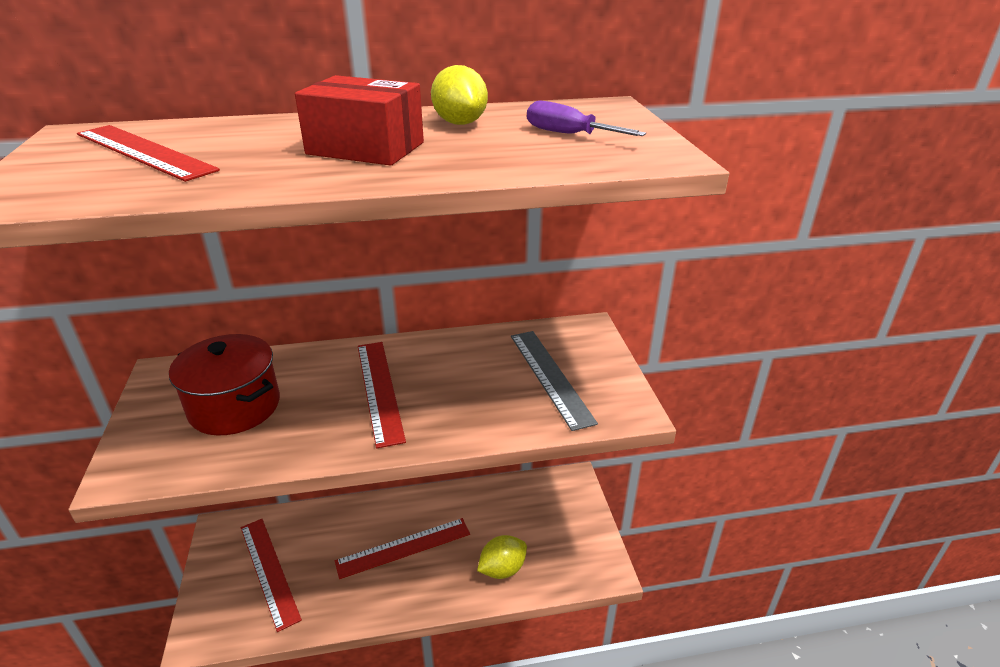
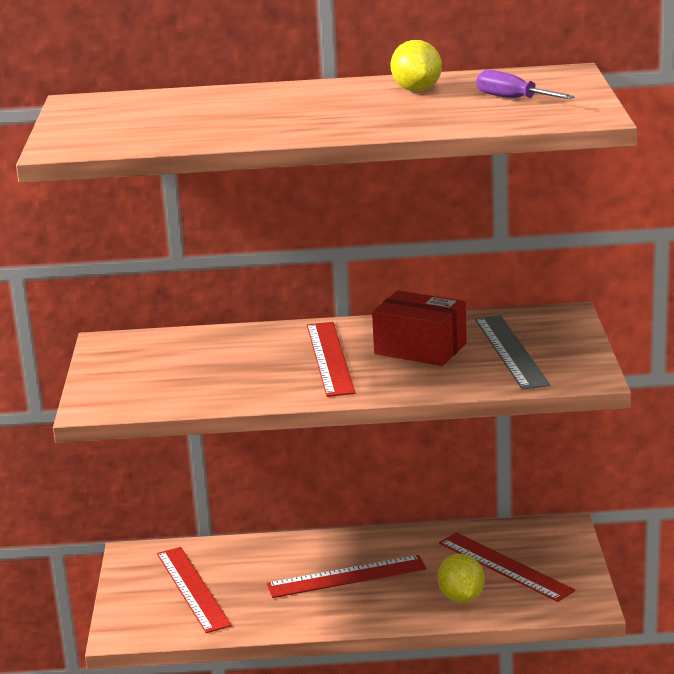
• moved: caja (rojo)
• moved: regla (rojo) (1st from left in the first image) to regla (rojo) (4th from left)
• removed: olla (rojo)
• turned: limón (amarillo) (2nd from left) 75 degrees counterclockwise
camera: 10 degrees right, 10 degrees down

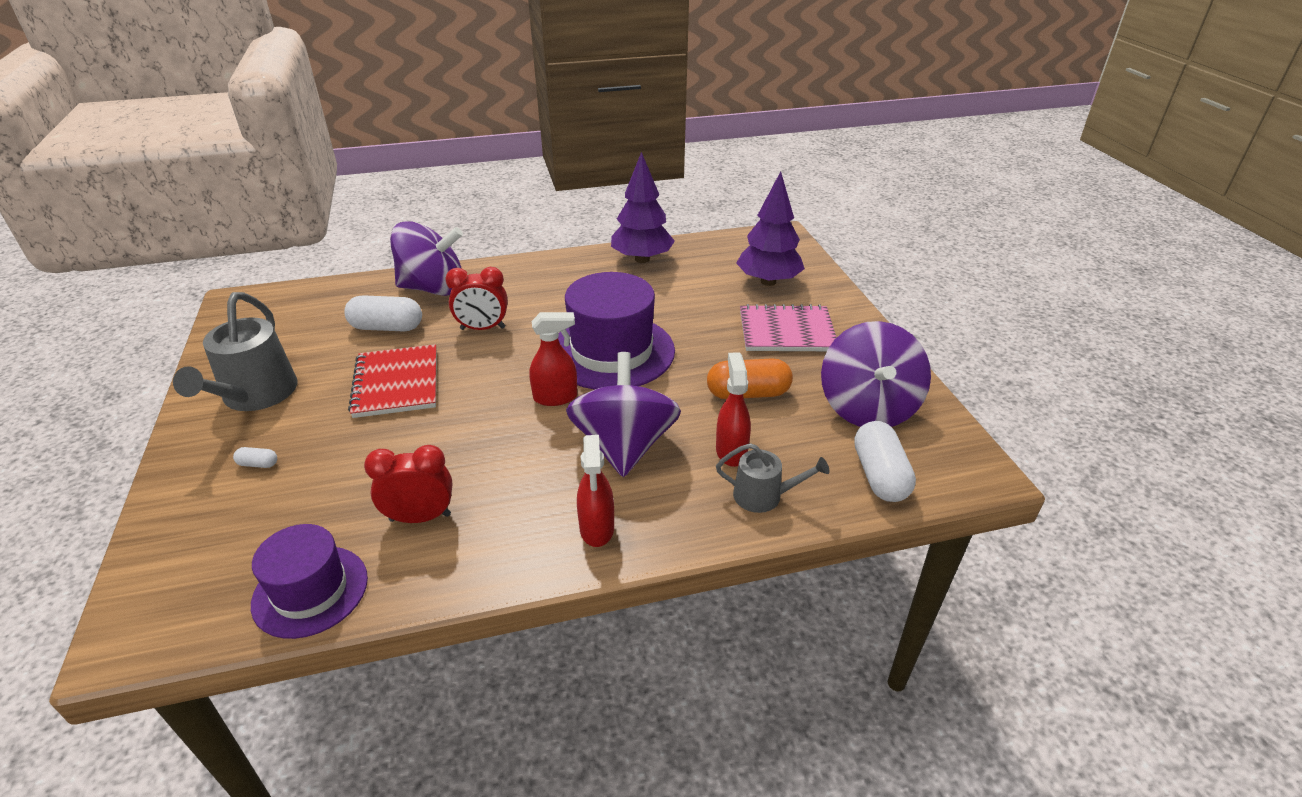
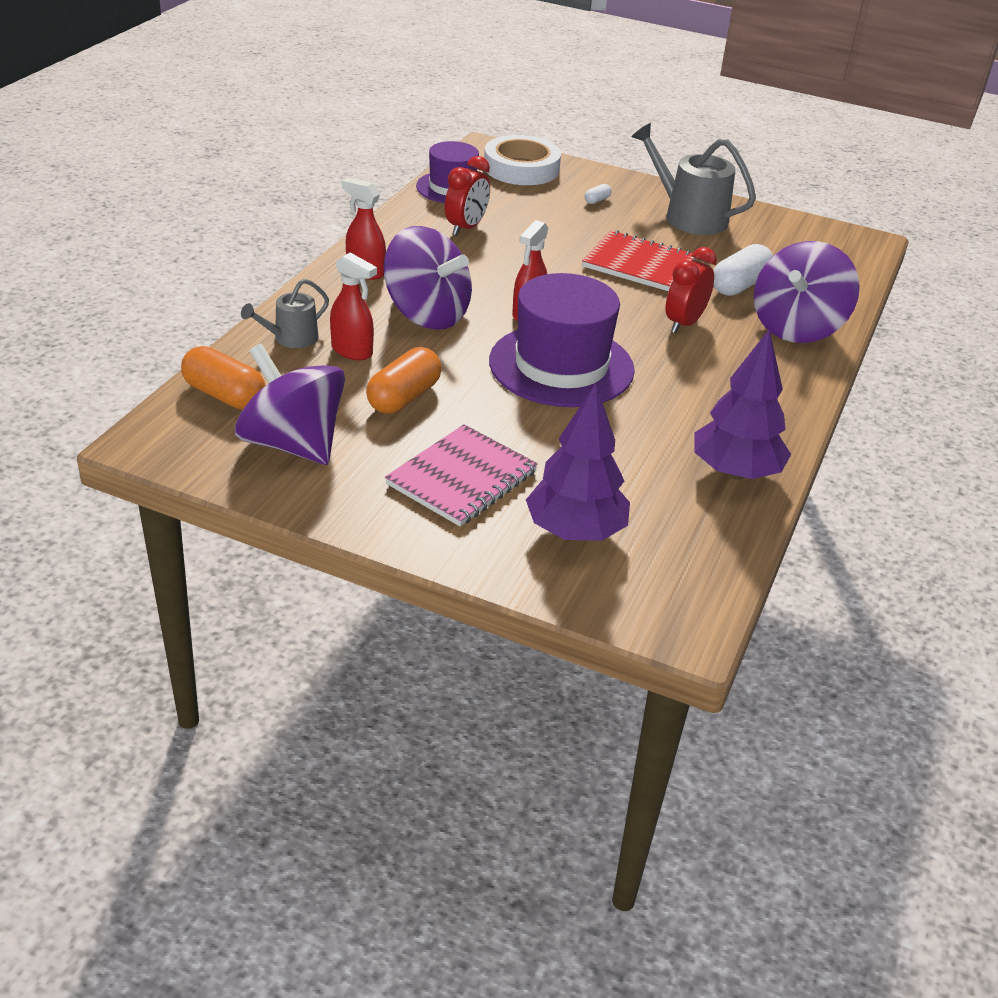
• recoloured: cápsula (blanco) (3rd from left) to cápsula (naranja) (1st from left)
• added: cinta adhesiva (blanco)
camera: 125 degrees right, 0 degrees up

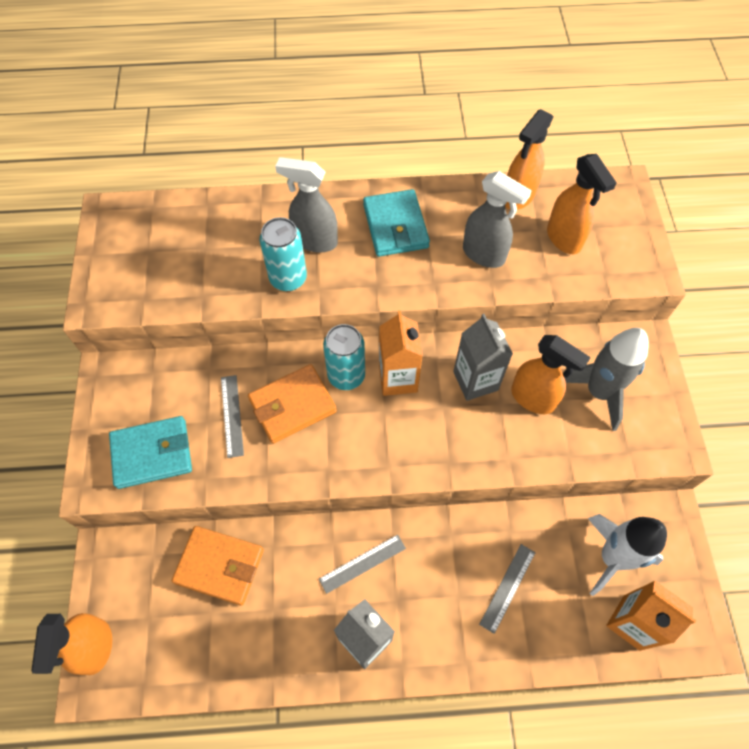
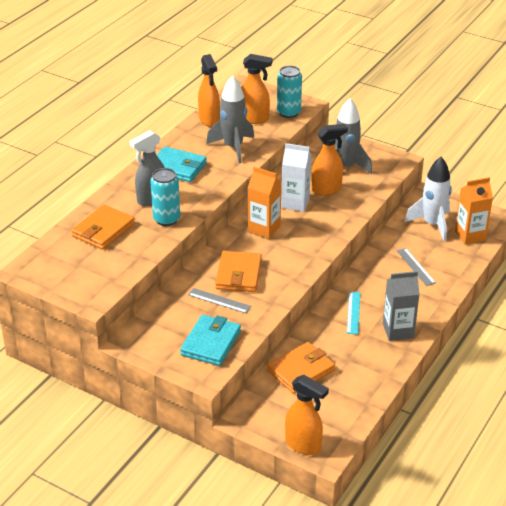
• replaced: pulverizador (gris) (2nd from left) to cohete (gris) (1st from left)
• recoloured: cartón de leche (gris) (2nd from left) to cartón de leche (blanco)
• moved: lata (turquesa) (2nd from left)
• recoloured: regla (gris) (2nd from left) to regla (turquesa)
• added: cartera (naranja) (1st from left)
camera: 55 degrees left, 25 degrees down

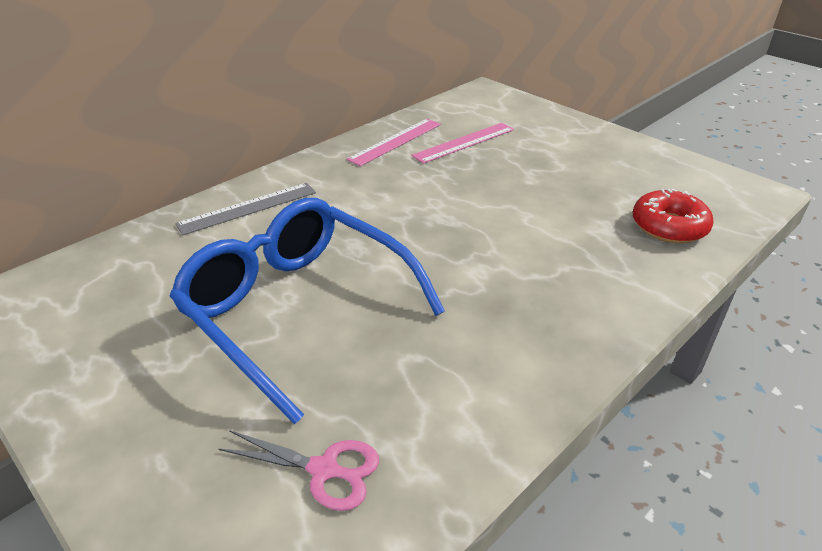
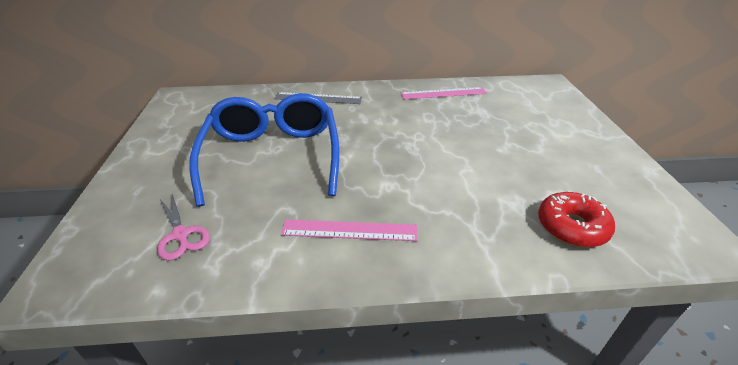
• moved: regla (rosa) (2nd from left in the first image) to regla (rosa) (1st from left)
camera: 40 degrees right, 0 degrees up

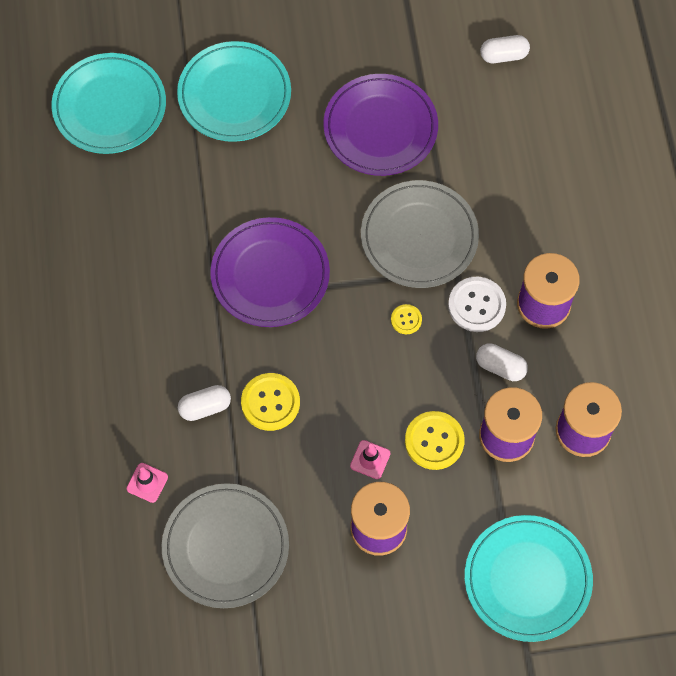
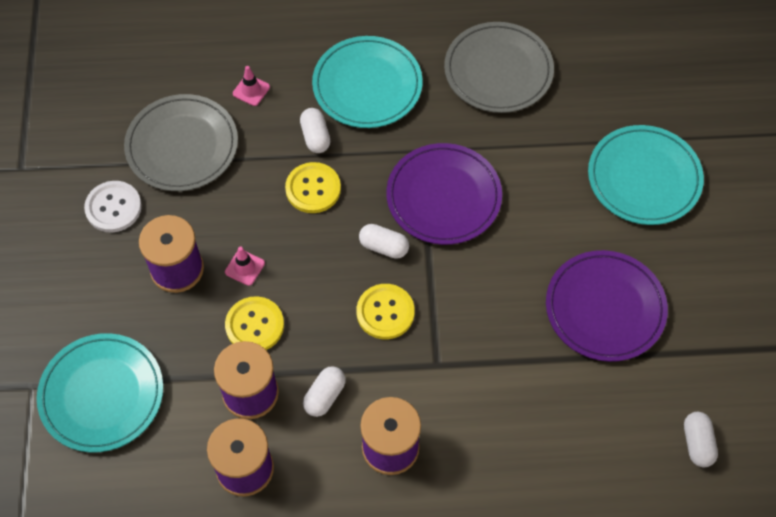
• moved: plato (turquesa) (1st from left in the first image) to plato (turquesa) (2nd from left)
• moved: plato (gris) (2nd from left)
• moved: botón (blanco)
• resized: botón (amarillo) (2nd from left in the first image) x1.86
• added: cápsula (blanco) (3rd from left)
camera: 95 degrees right, 5 degrees down

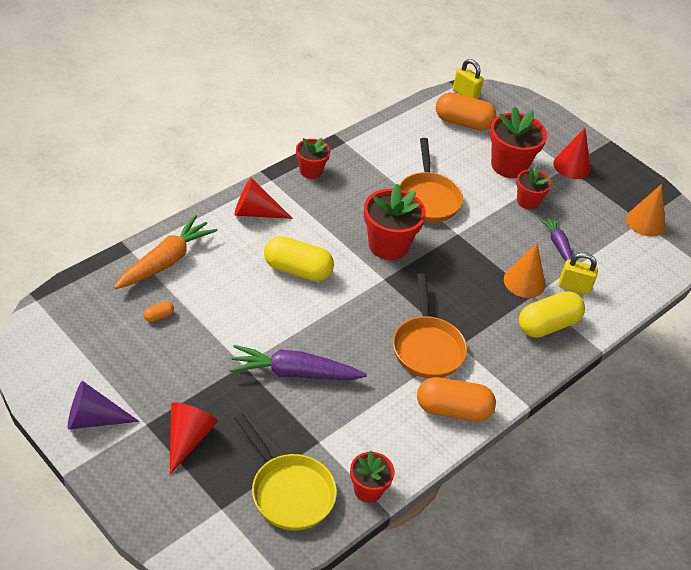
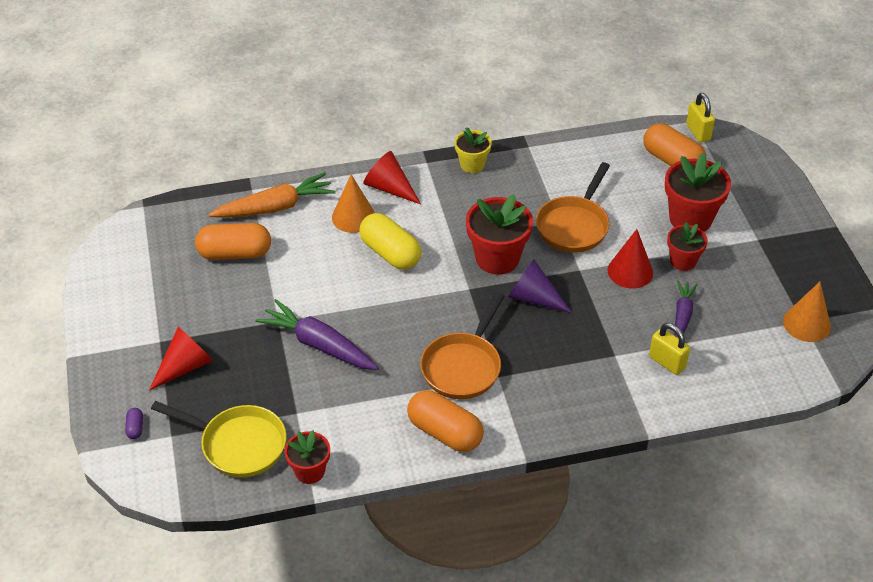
• moved: cono (rojo) (3rd from left)
• recoloured: maceta (rojo) (1st from left) to maceta (amarillo)
• moved: cono (naranja) (1st from left)
• removed: cápsula (amarillo) (2nd from left)
• resized: cápsula (naranja) (1st from left) x2.39
• moved: cono (morado)
• turned: sartén (amarillo) 60 degrees counterclockwise
• added: cápsula (morado)
camera: 35 degrees right, 0 degrees up

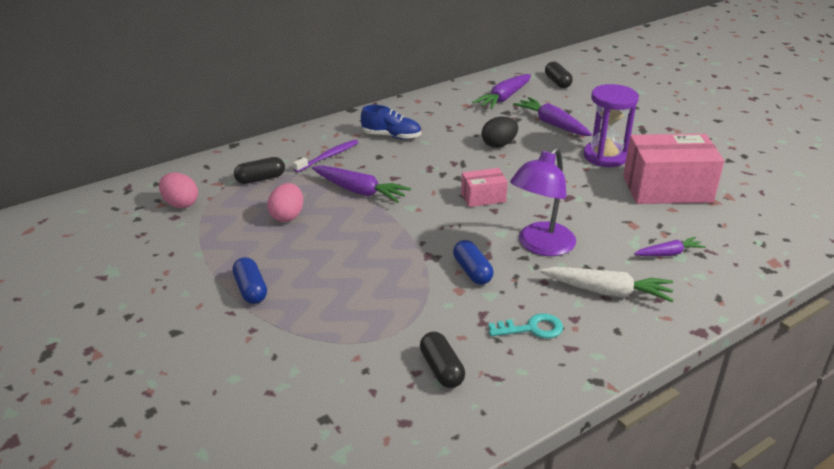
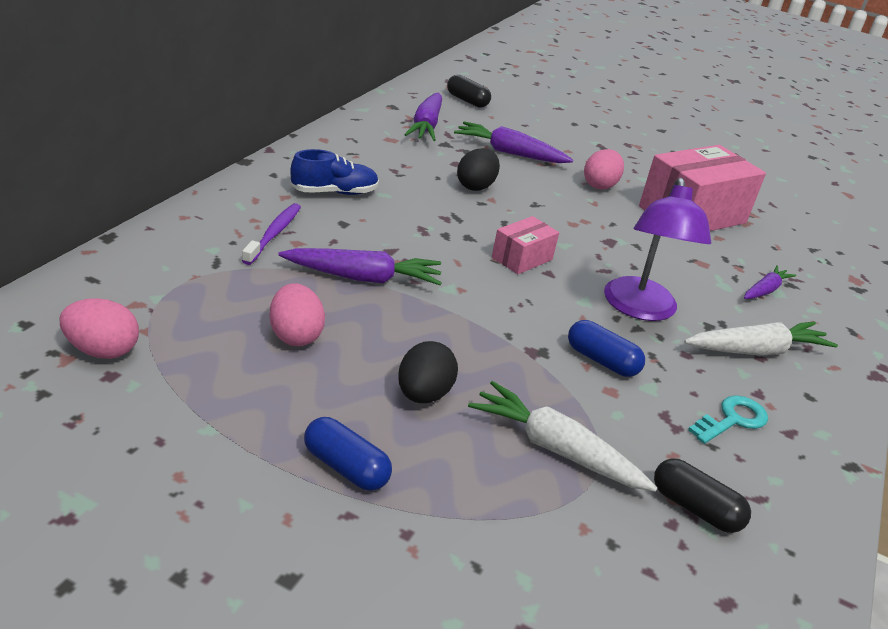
• replaced: reloj de arena (morado) to huevo (rosa) (3rd from left)
• removed: cápsula (negro) (1st from left)
• added: huevo (negro) (1st from left)
• added: zanahoria (blanco) (1st from left)
camera: 35 degrees left, 0 degrees up

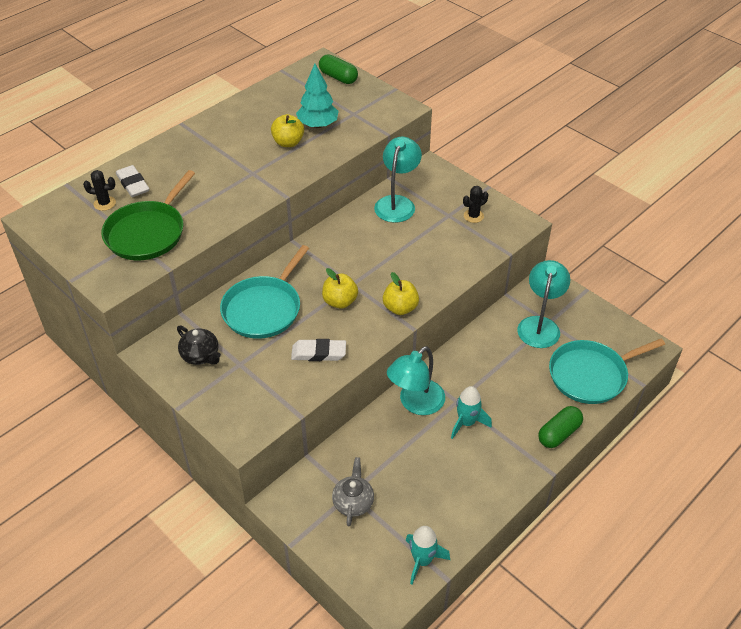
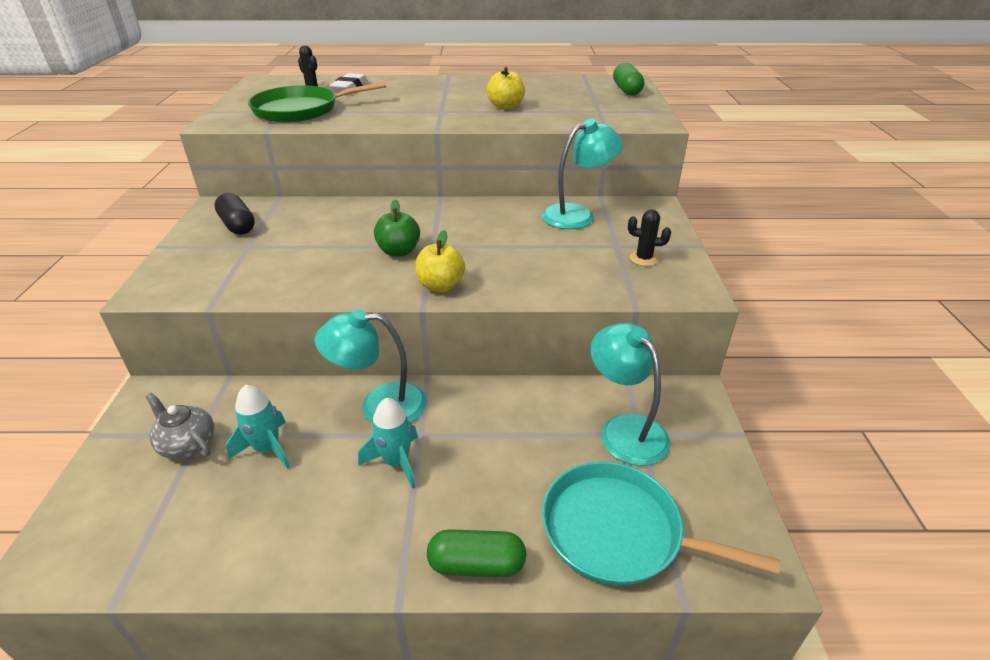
• removed: árbol (turquesa)
• removed: sartén (turquesa) (1st from left)
• turned: lámpara (turquesa) (3rd from left) 90 degrees counterclockwise
• recoloured: manzana (amarillo) (2nd from left) to manzana (verde)
• replaced: tetera (negro) to cápsula (negro)
• removed: goma de borrar (blanco) (2nd from left)
• turned: tetera (gris) 105 degrees counterclockwise
• moved: cohete (turquesa) (1st from left)
camera: 45 degrees right, 10 degrees down

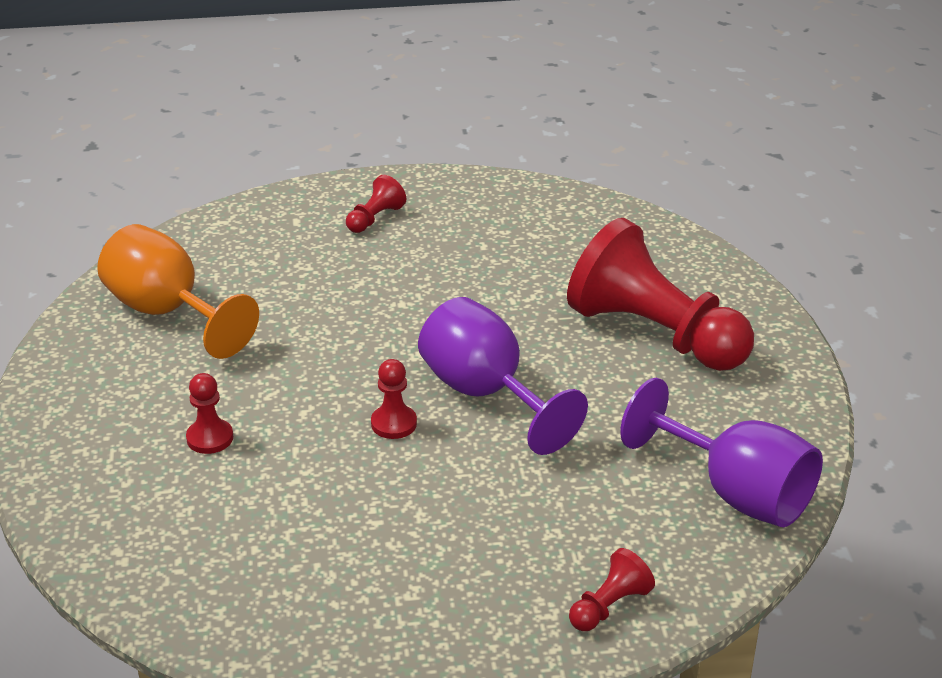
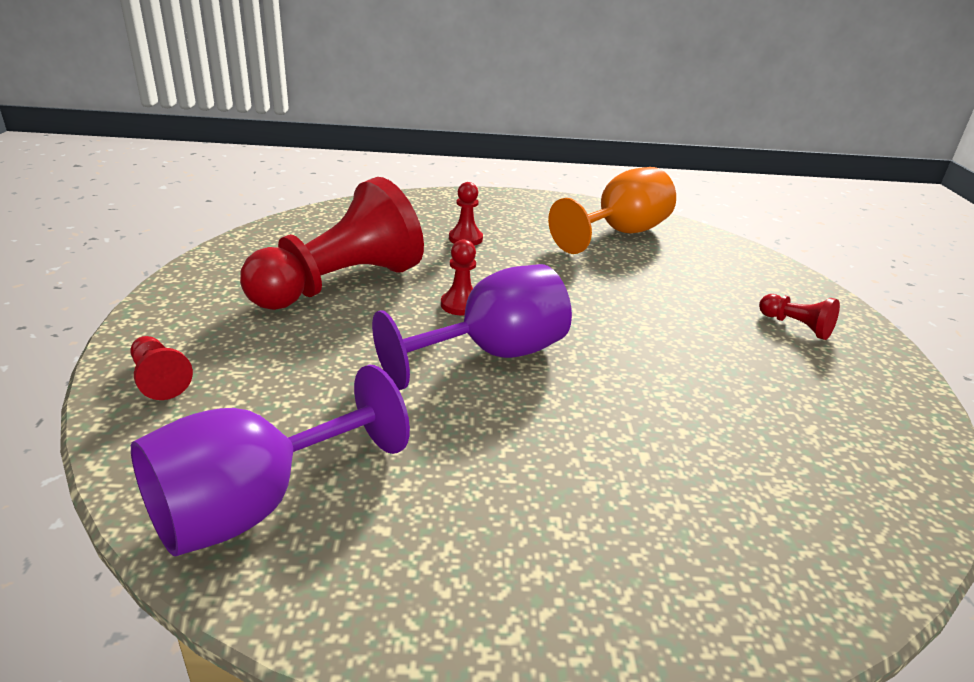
• moved: peón (rojo) (5th from left in the first image) to peón (rojo) (2nd from left)
camera: 95 degrees right, 5 degrees down

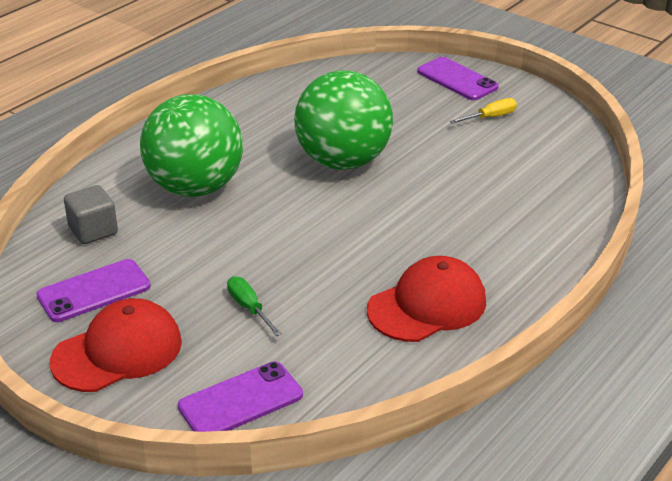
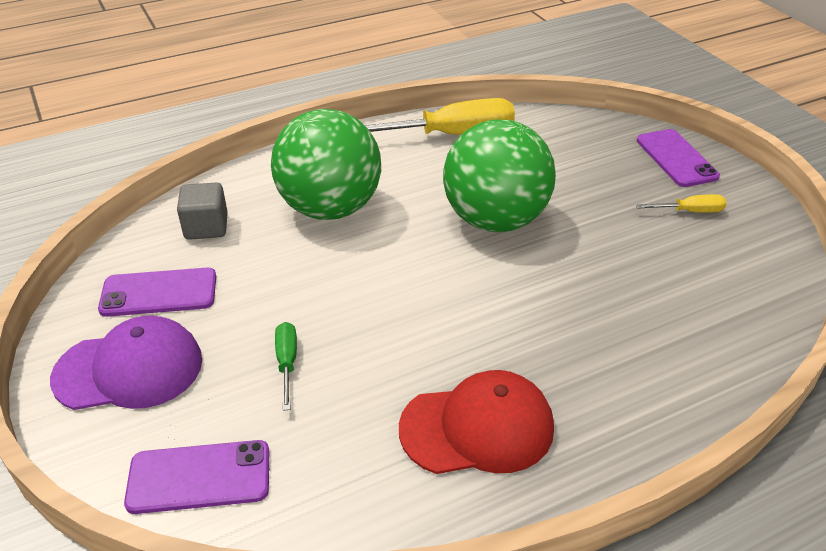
• recoloured: gorra (rojo) (1st from left) to gorra (morado)
• added: destornillador (amarillo) (1st from left)
camera: 25 degrees right, 5 degrees up

